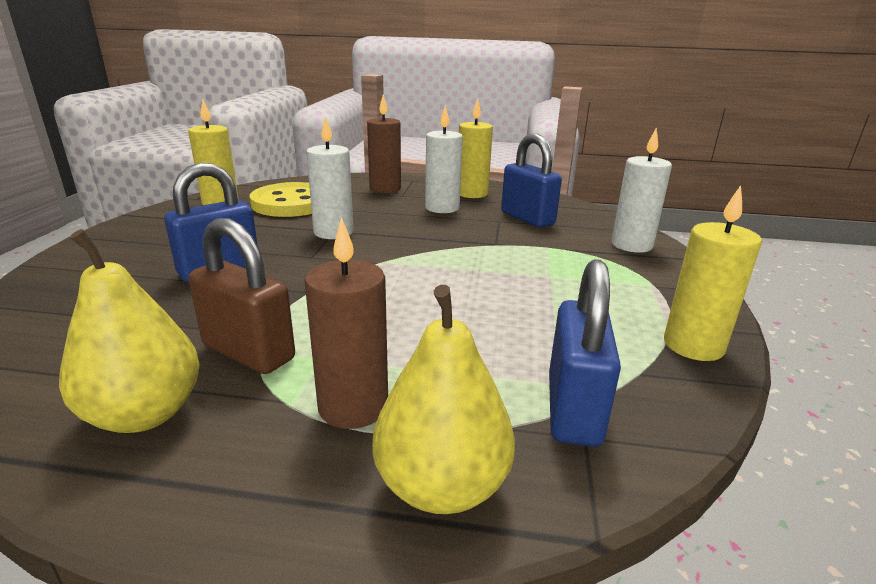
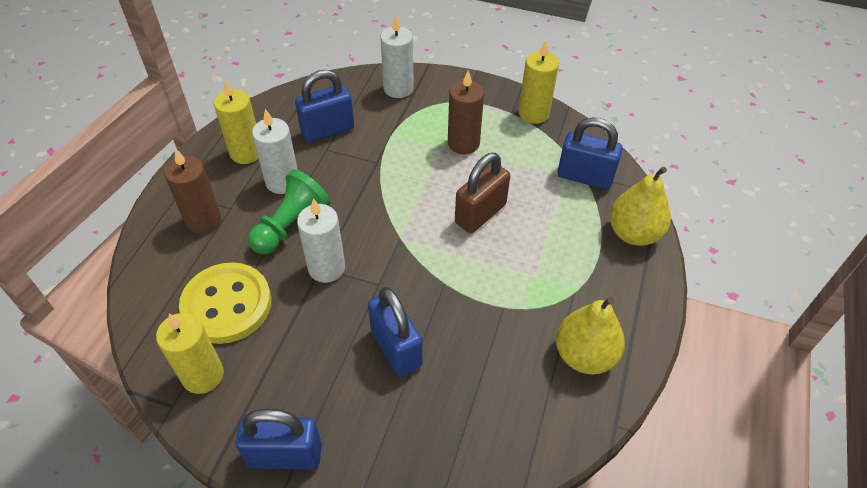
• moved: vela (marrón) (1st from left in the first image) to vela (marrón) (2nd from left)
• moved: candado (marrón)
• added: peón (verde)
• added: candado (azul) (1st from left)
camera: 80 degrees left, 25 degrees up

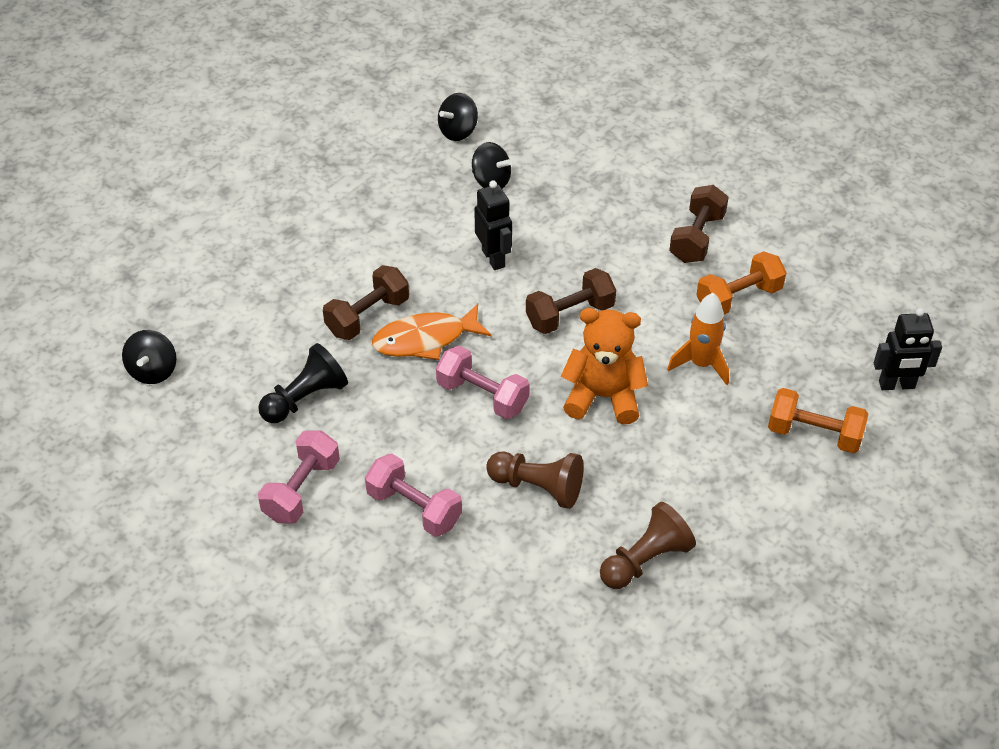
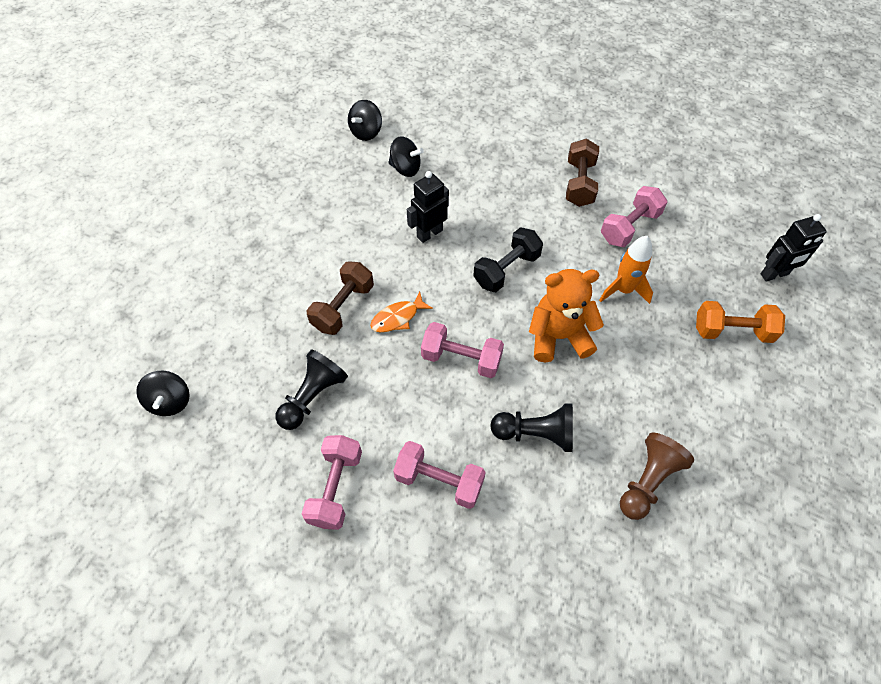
• turned: robot (negro) (1st from left) 90 degrees counterclockwise
• recoloured: mancuerna (naranja) (1st from left) to mancuerna (rosa) (4th from left)
• recoloured: mancuerna (marrón) (2nd from left) to mancuerna (negro)
• resized: pez (naranja) x0.64
• recoloured: peón (marrón) (1st from left) to peón (negro) (2nd from left)
camera: 15 degrees left, 10 degrees up

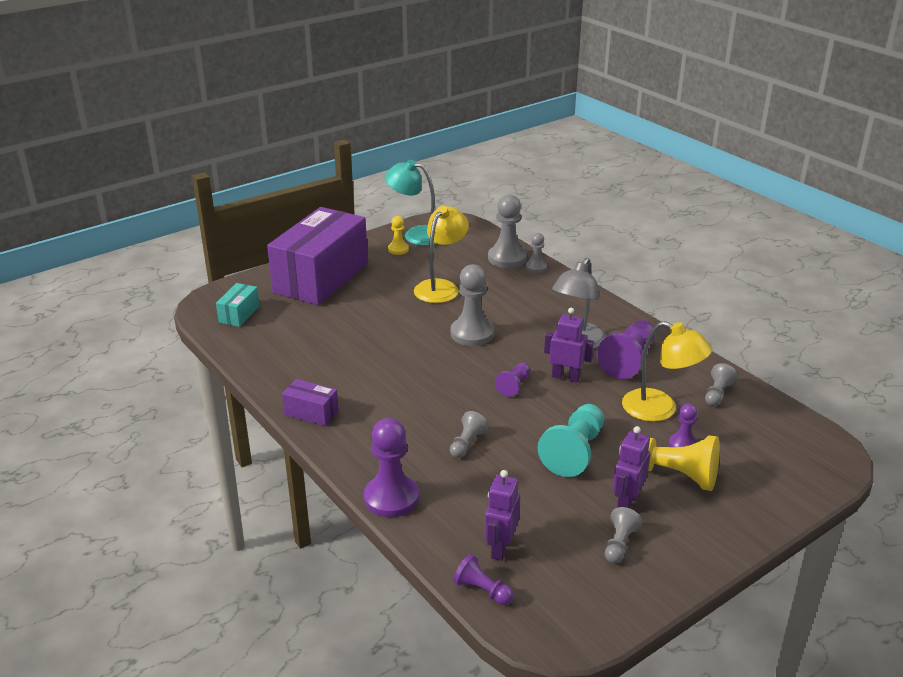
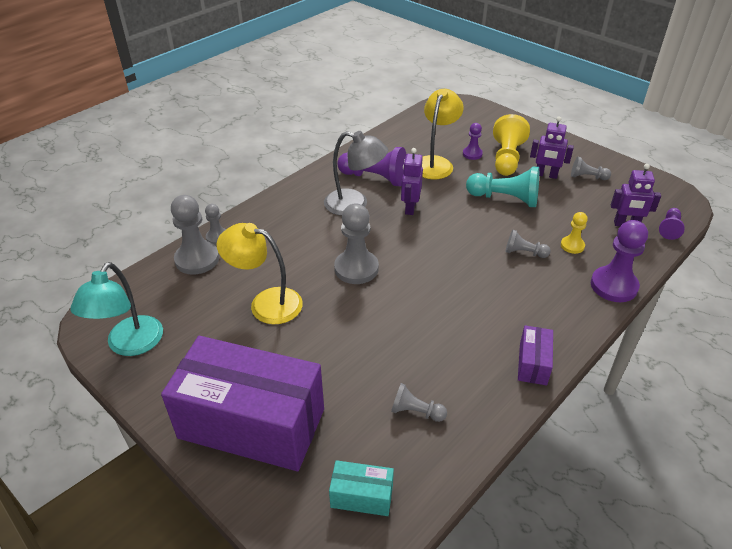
• moved: peón (amarillo) (1st from left in the first image) to peón (amarillo) (2nd from left)
• removed: peón (morado) (3rd from left)
• moved: peón (gris) (6th from left in the first image) to peón (gris) (4th from left)
camera: 100 degrees left, 10 degrees up

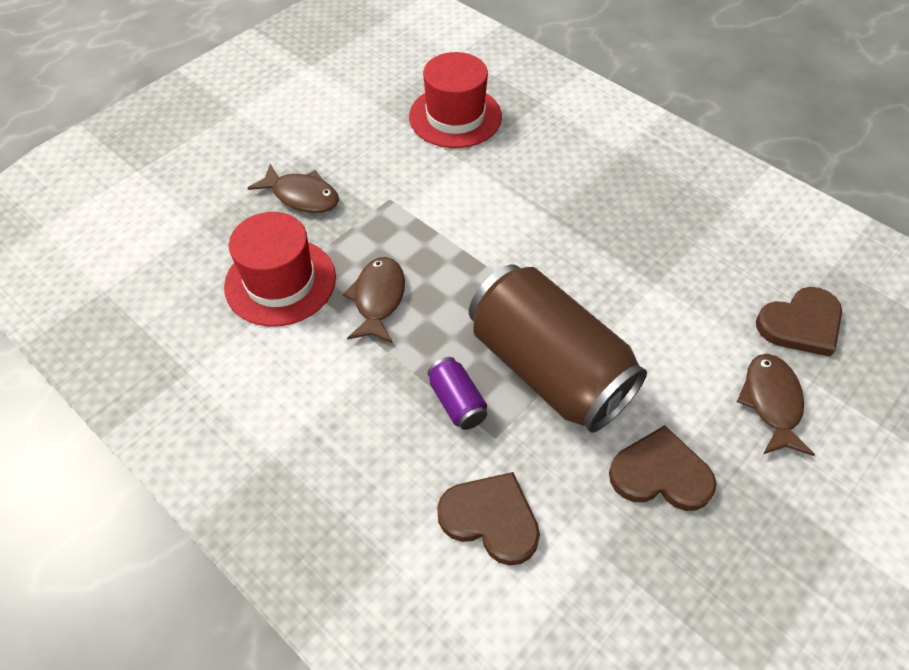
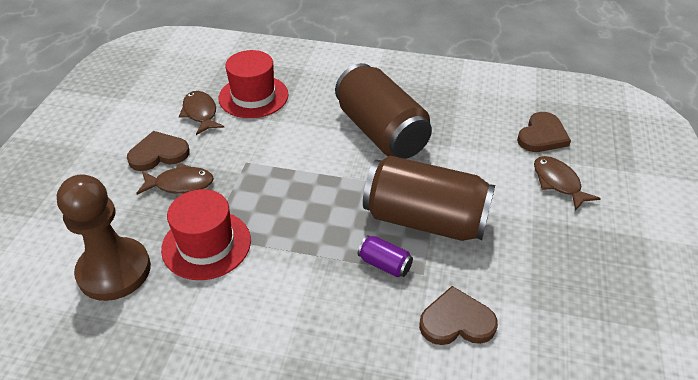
• moved: pez (marrón) (2nd from left)
• moved: corazón (marrón) (2nd from left in the first image) to corazón (marrón) (1st from left)
• added: lata (marrón) (1st from left)
• added: peón (marrón)
camera: 30 degrees left, 10 degrees down

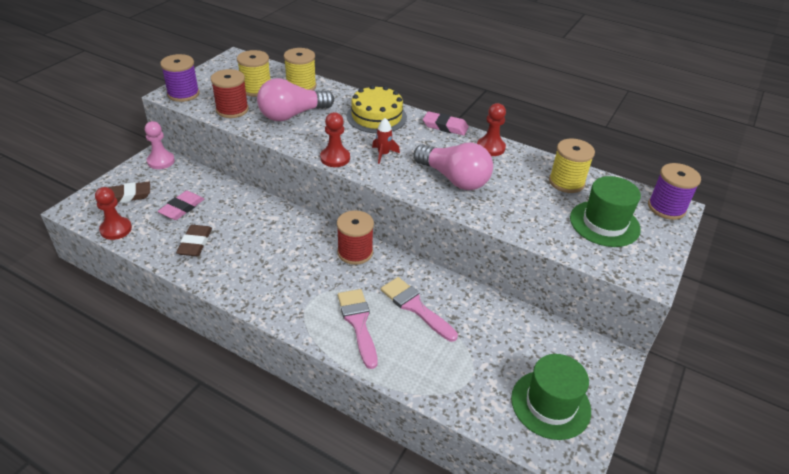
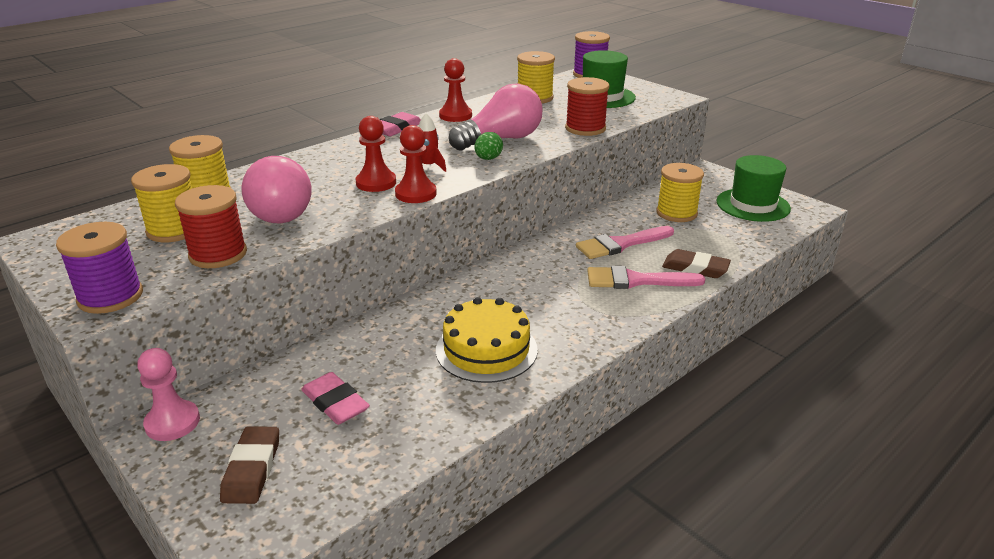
• moved: tarta (amarillo)
• moved: peón (rojo) (1st from left)
• moved: carrete (rojo) (2nd from left)
• moved: goma de borrar (marrón) (2nd from left)
• added: huevo (verde)
• added: carrete (amarillo) (4th from left)
camera: 70 degrees left, 10 degrees down

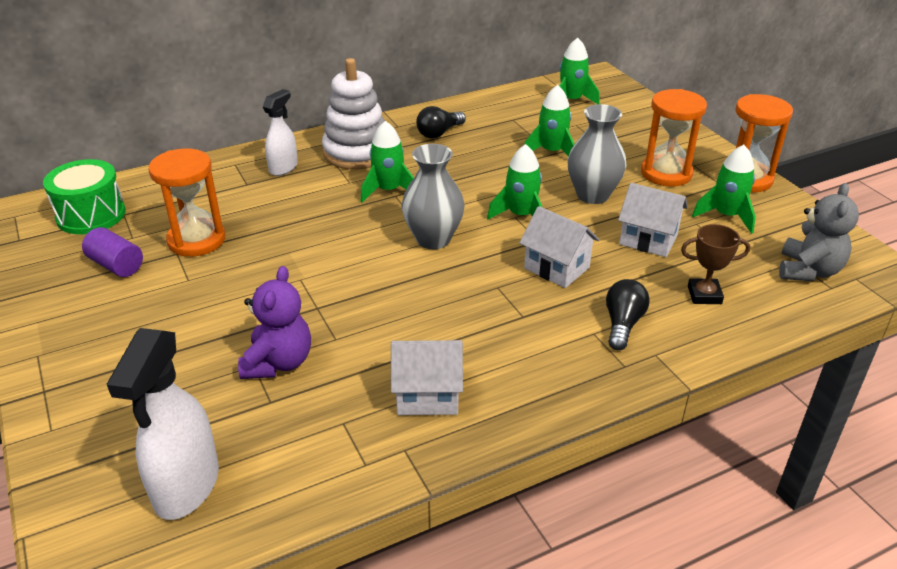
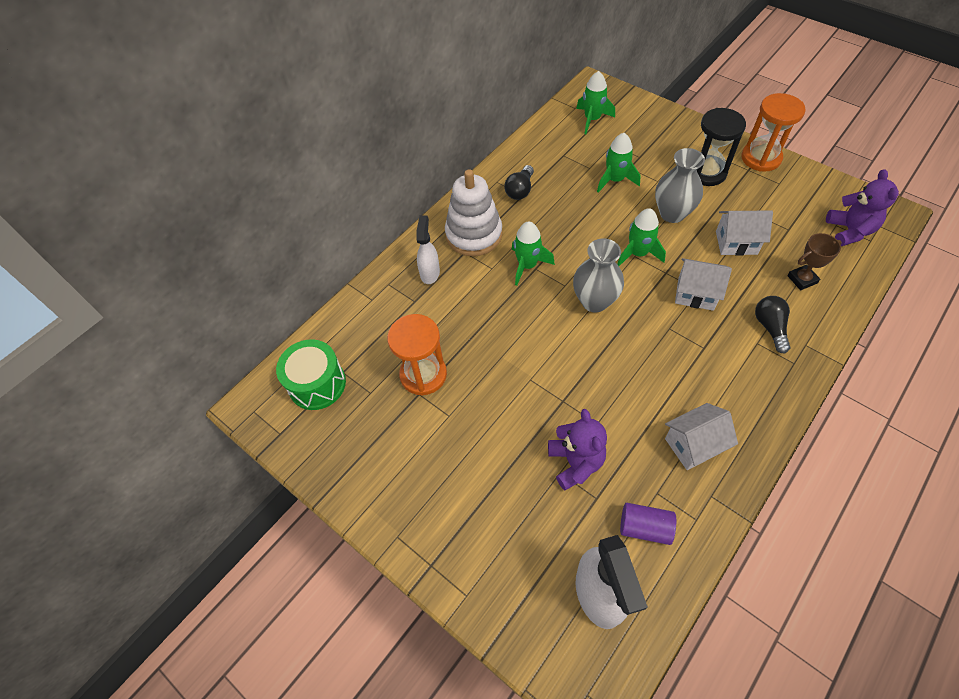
• recoloured: reloj de arena (naranja) (2nd from left) to reloj de arena (negro)
• removed: cohete (verde) (5th from left)
• recoloured: osito (gris) to osito (morado) (2nd from left)
• moved: cilindro (morado)
camera: 20 degrees left, 20 degrees up

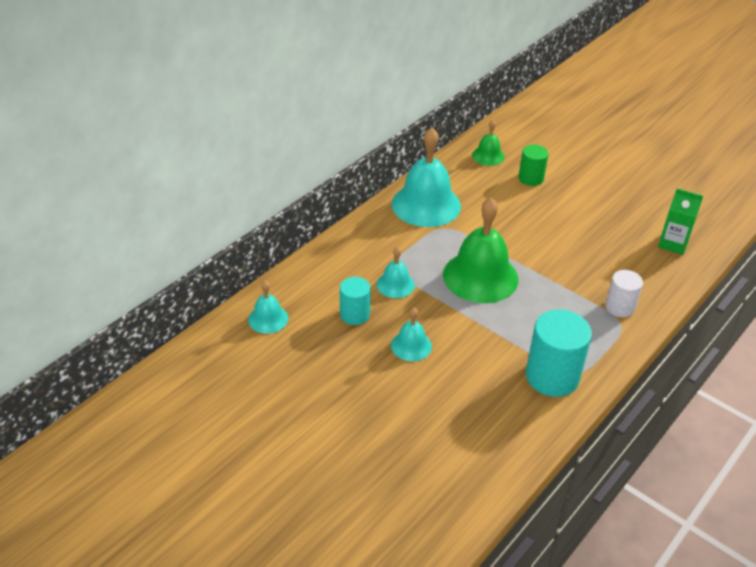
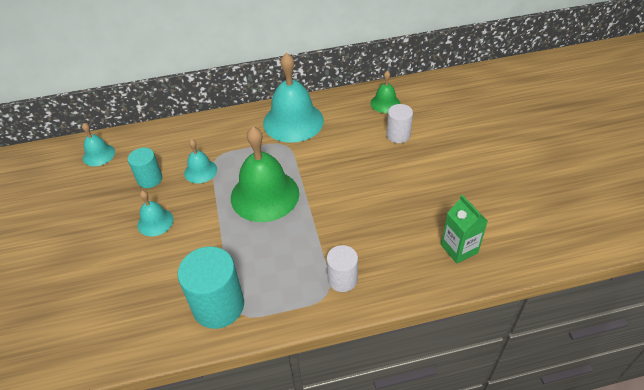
• recoloured: cilindro (verde) to cilindro (blanco) (2nd from left)
camera: 40 degrees right, 5 degrees up

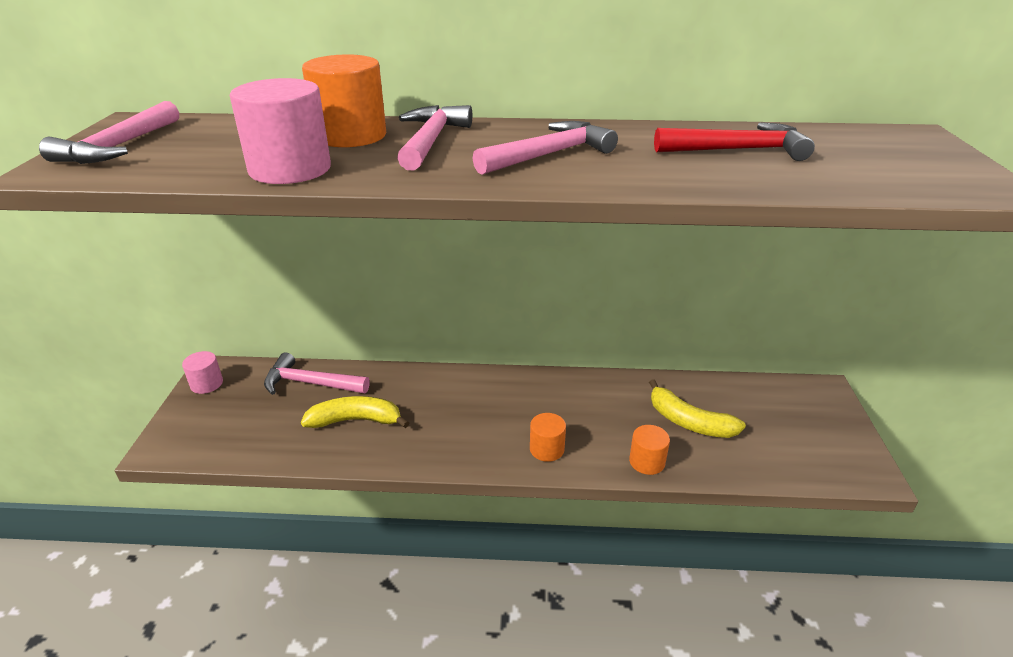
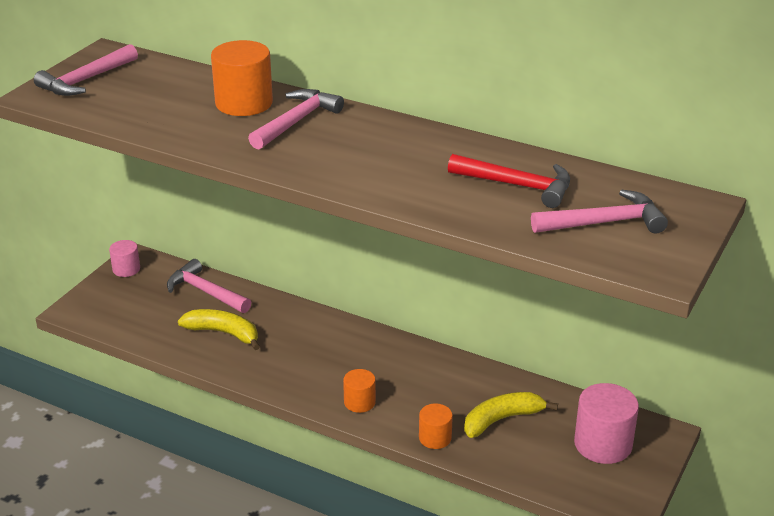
• moved: cilindro (rosa) (2nd from left)
• moved: martillo (rosa) (4th from left)
• turned: plátano (amarillo) (2nd from left) 90 degrees clockwise
camera: 25 degrees right, 0 degrees up

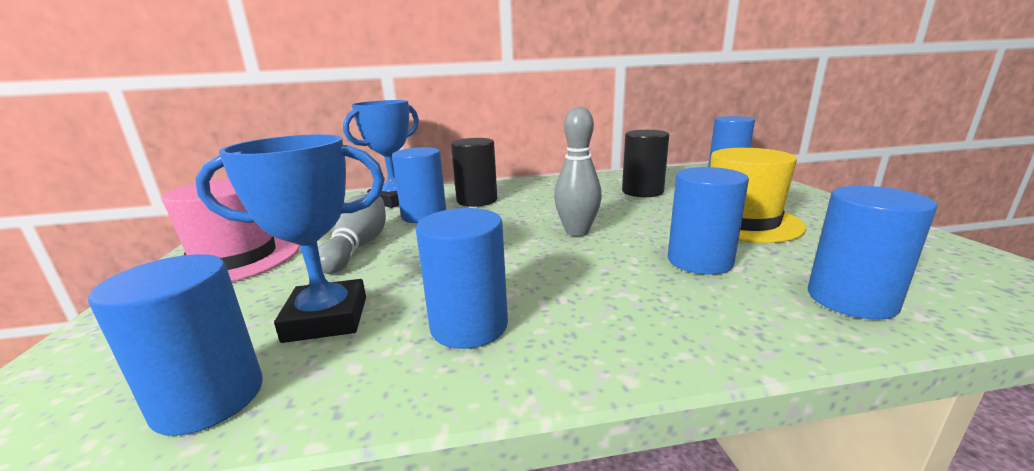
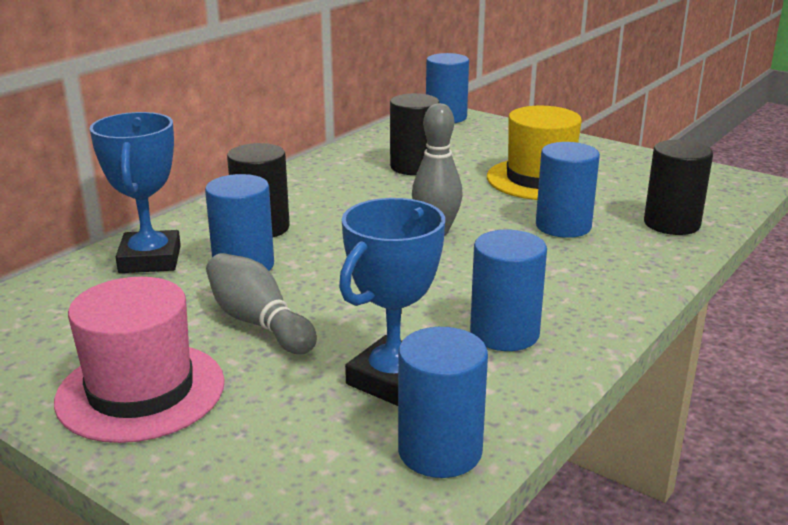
• recoloured: cilindro (azul) (6th from left) to cilindro (negro) (3rd from left)
camera: 45 degrees left, 5 degrees up

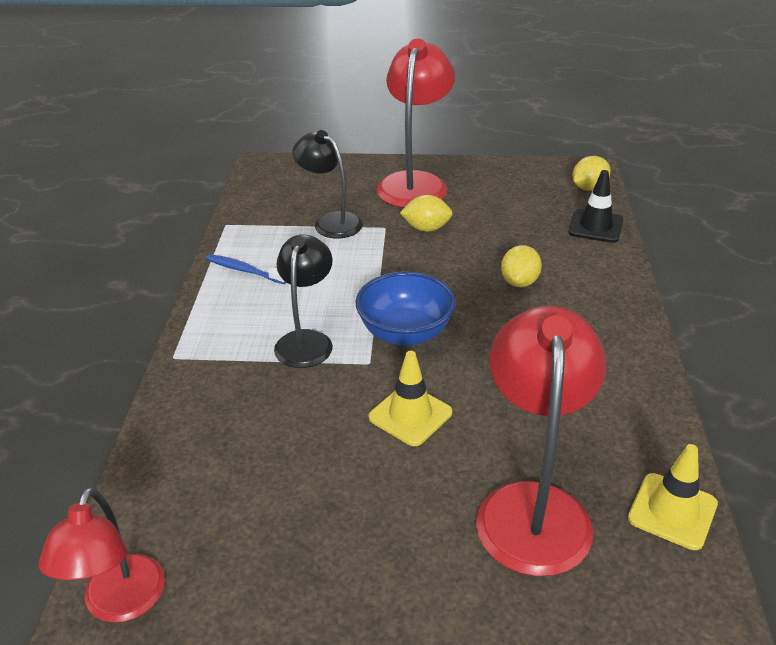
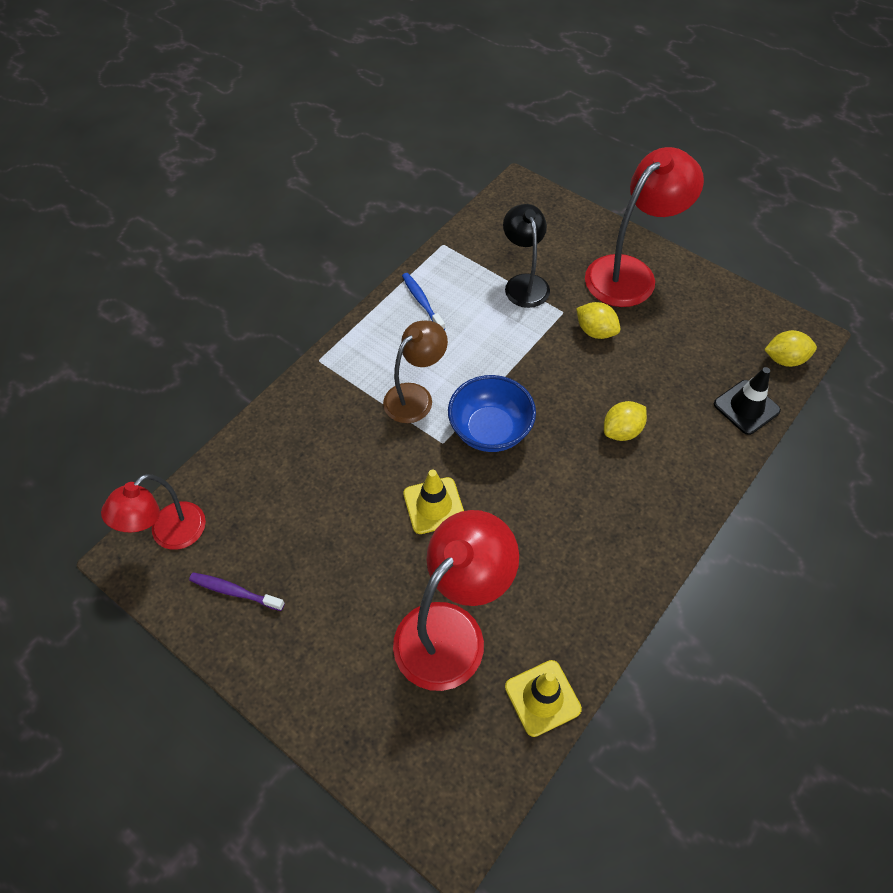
• recoloured: lámpara (negro) (1st from left) to lámpara (marrón)
• added: cepillo de dientes (morado)
camera: 35 degrees right, 20 degrees up

